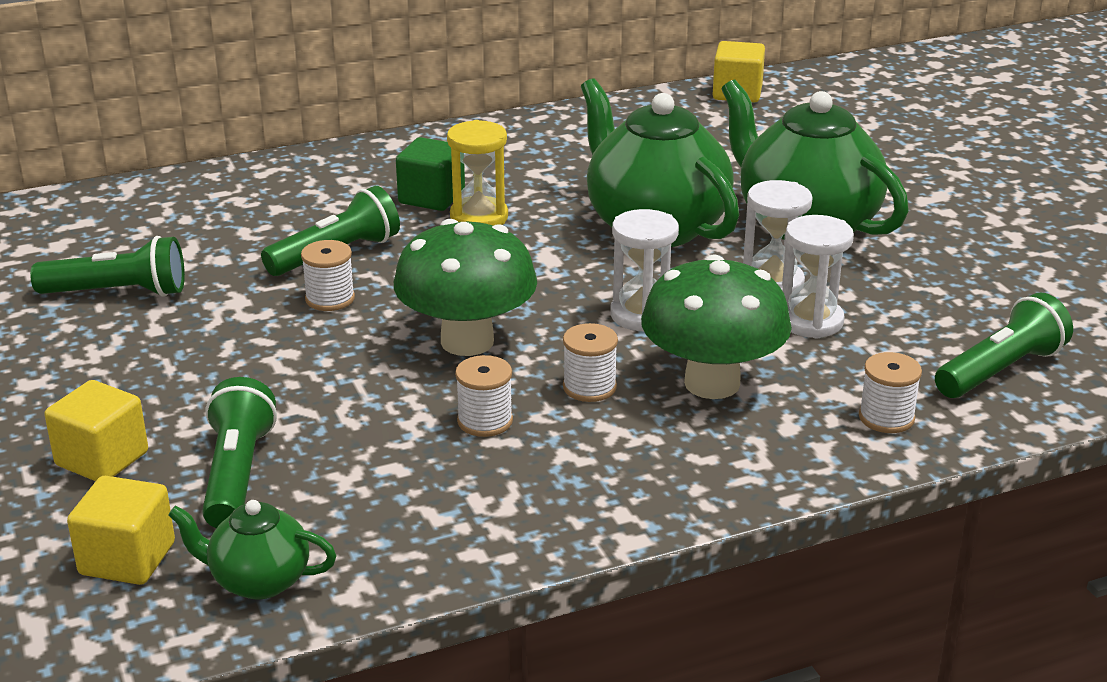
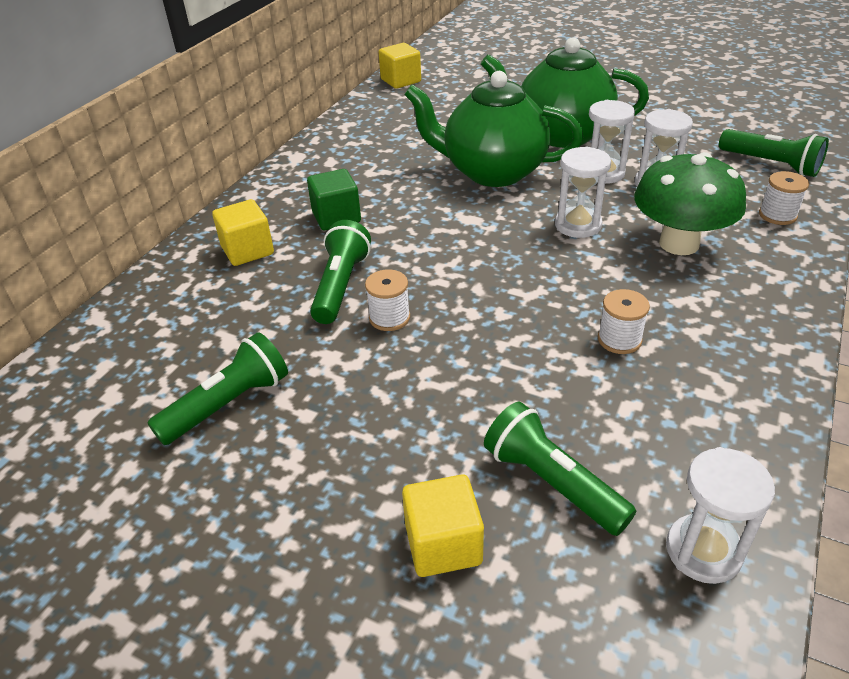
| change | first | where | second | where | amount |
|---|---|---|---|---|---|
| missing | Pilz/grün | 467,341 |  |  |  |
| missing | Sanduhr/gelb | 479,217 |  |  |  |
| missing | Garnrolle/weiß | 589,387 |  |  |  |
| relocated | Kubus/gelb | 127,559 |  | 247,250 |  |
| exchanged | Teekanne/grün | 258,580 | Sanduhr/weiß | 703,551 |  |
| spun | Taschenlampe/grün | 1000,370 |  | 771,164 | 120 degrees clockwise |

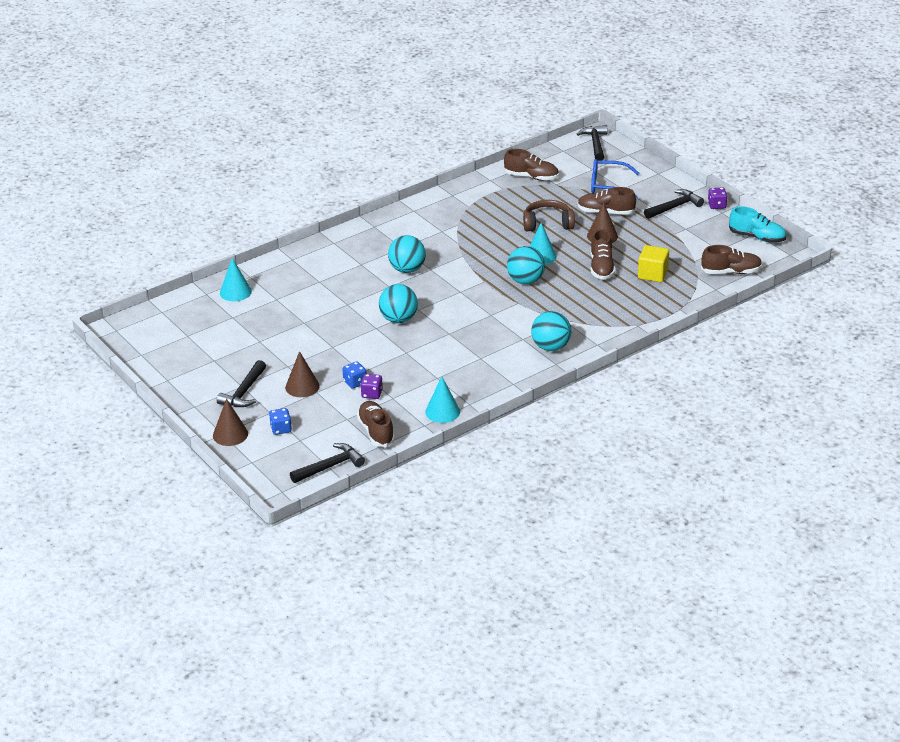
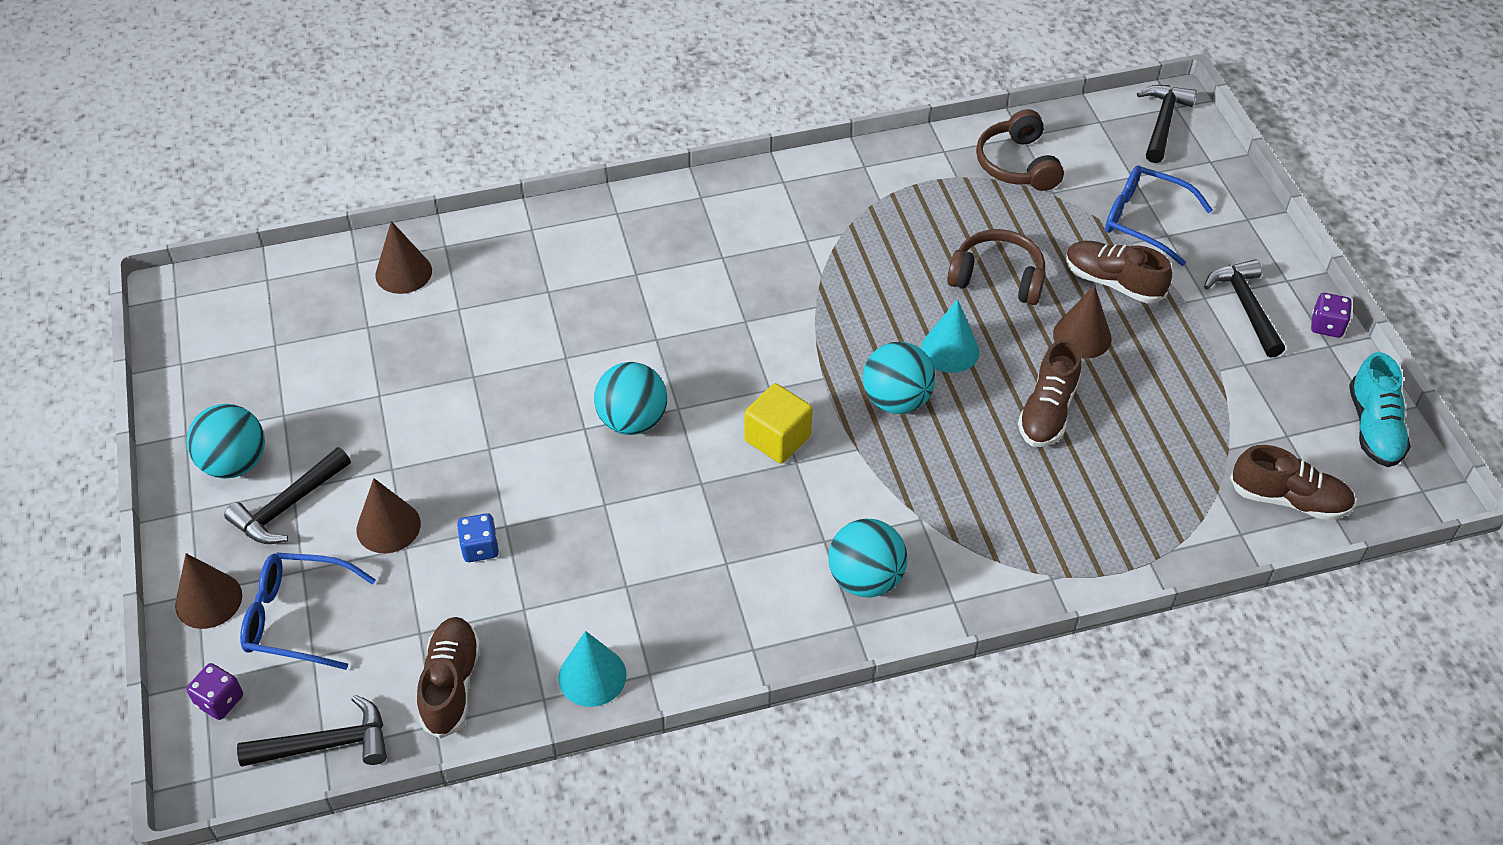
| change | first | where | second | where | amount |
|---|---|---|---|---|---|
| relocated | Spielwürfel/lila | 372,394 |  | 220,701 |  |
| relocated | Ball/türkis | 407,269 |  | 235,463 |  |
| relocated | Kubus/gelb | 653,274 |  | 777,438 |  |
| exchanged | Spielwürfel/blau | 281,429 | Brille/blau | 297,617 |  |
| exchanged | Schuh/braun | 531,177 | Kopfhörer/braun | 1018,164 |  |
| colour | Kegel/türkis | 235,292 | Kegel/braun | 403,272 |  |
| spun | Hammer/schwarz | 675,207 |  | 1245,306 | 90 degrees counterclockwise |
| spun | Schuh/türkis | 757,237 |  | 1374,427 | 45 degrees clockwise |

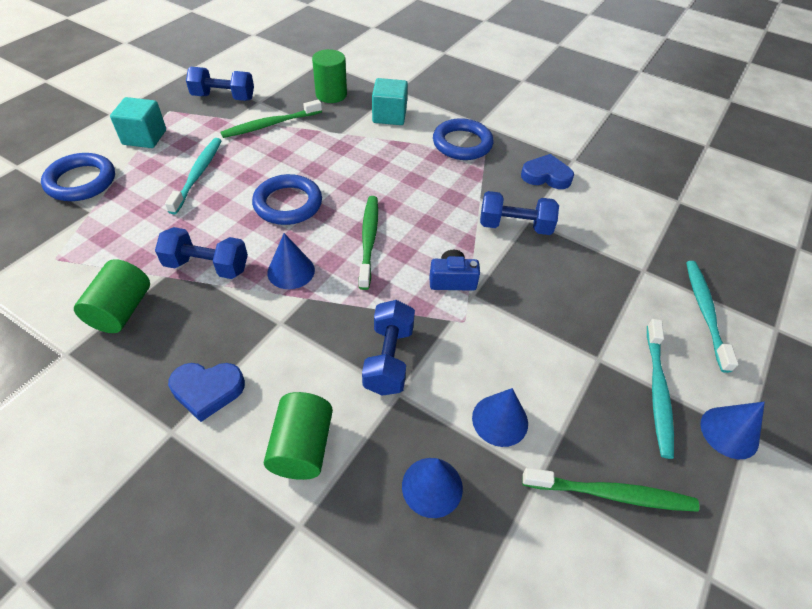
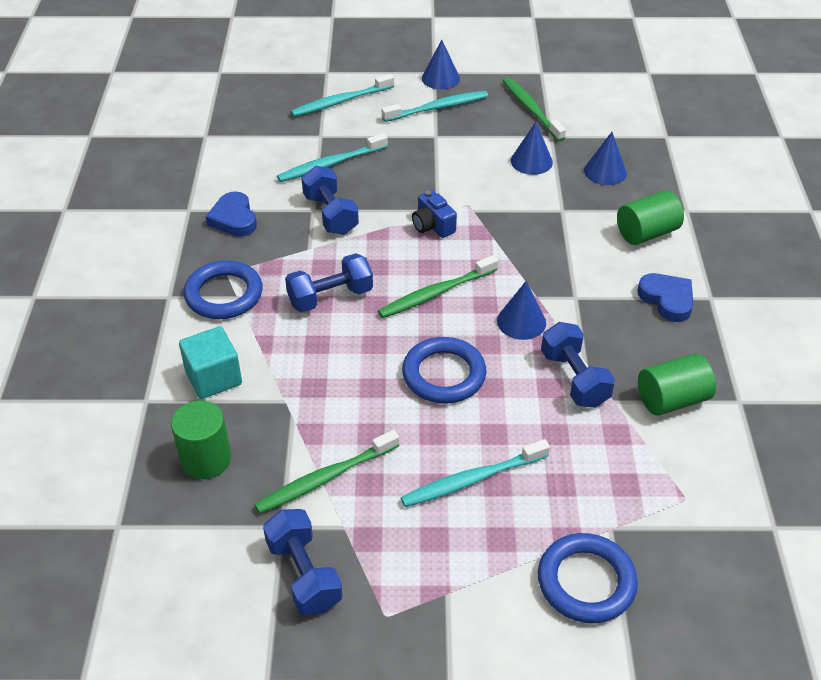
| change | first | where | second | where | amount |
|---|---|---|---|---|---|
| missing | Kubus/türkis | 144,137 |  |  |  |
| appeared |  |  | Zahnbürste/türkis | 330,164 |  |
| relocated | Hantel/blau | 388,359 |  | 330,297 |  |
| spun | Zahnbürste/grün | 270,125 |  | 324,478 | 120 degrees clockwise |

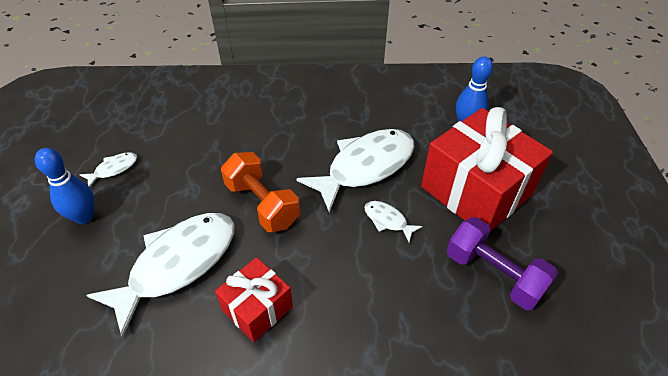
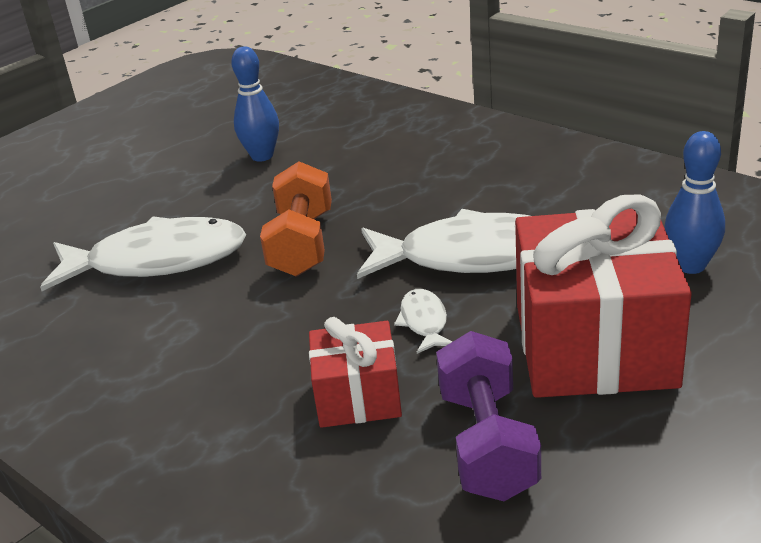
| change | first | where | second | where | amount |
|---|---|---|---|---|---|
| missing | Fisch/weiß | 114,169 |  |  |  |
| relocated | Bowlingkegel/blau | 84,217 |  | 262,156 |  |
| relocated | Geschenk/rot | 257,308 |  | 358,396 |  |

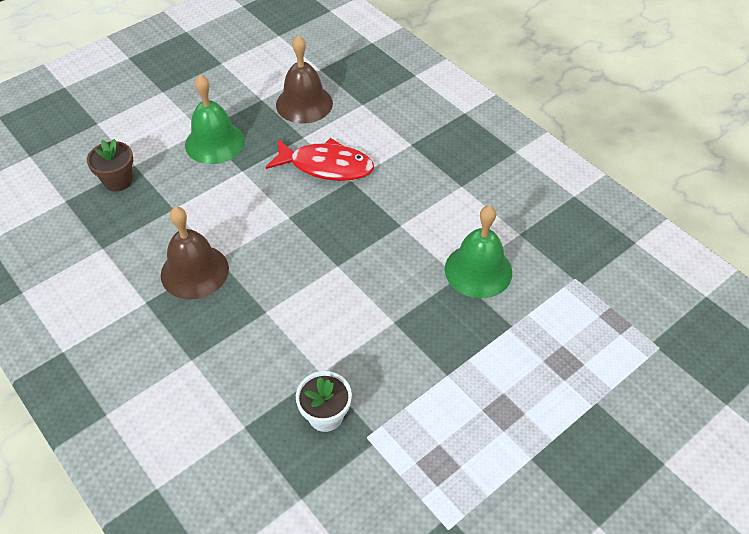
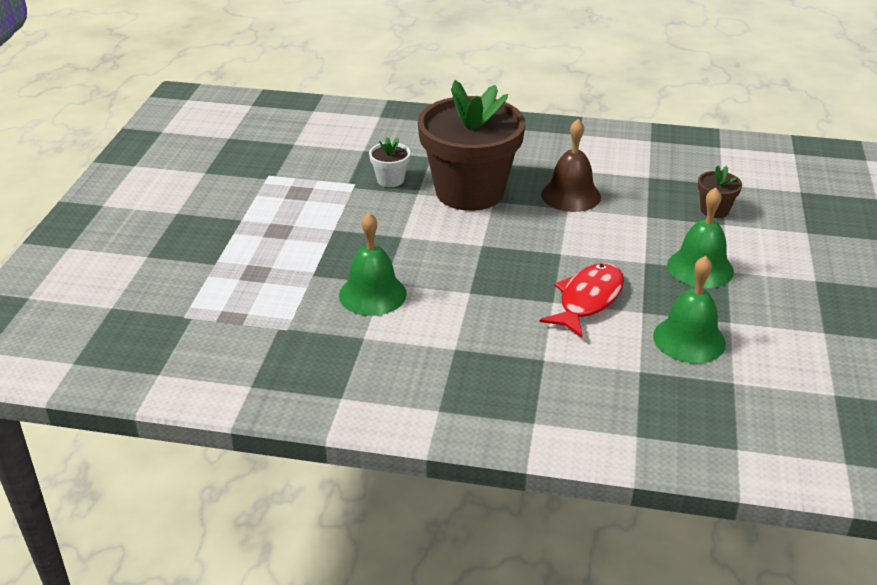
| change | first | where | second | where | amount |
|---|---|---|---|---|---|
| appeared |  |  | Blumentopf/braun | 469,192 |  |
| colour | Glocke/braun | 304,104 | Glocke/grün | 689,339 |  |
| spun | Fisch/rot | 326,166 |  | 587,300 | 150 degrees clockwise |

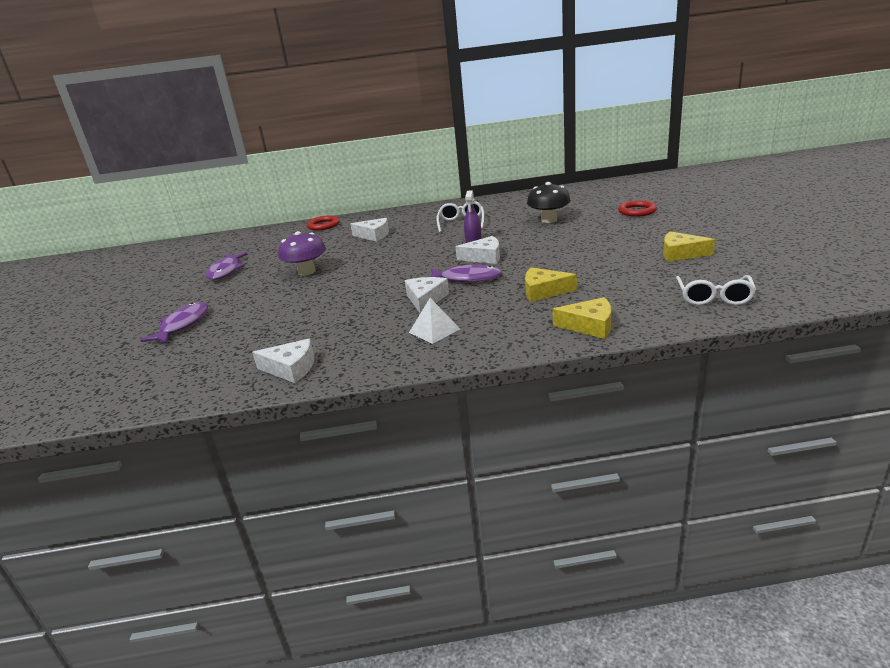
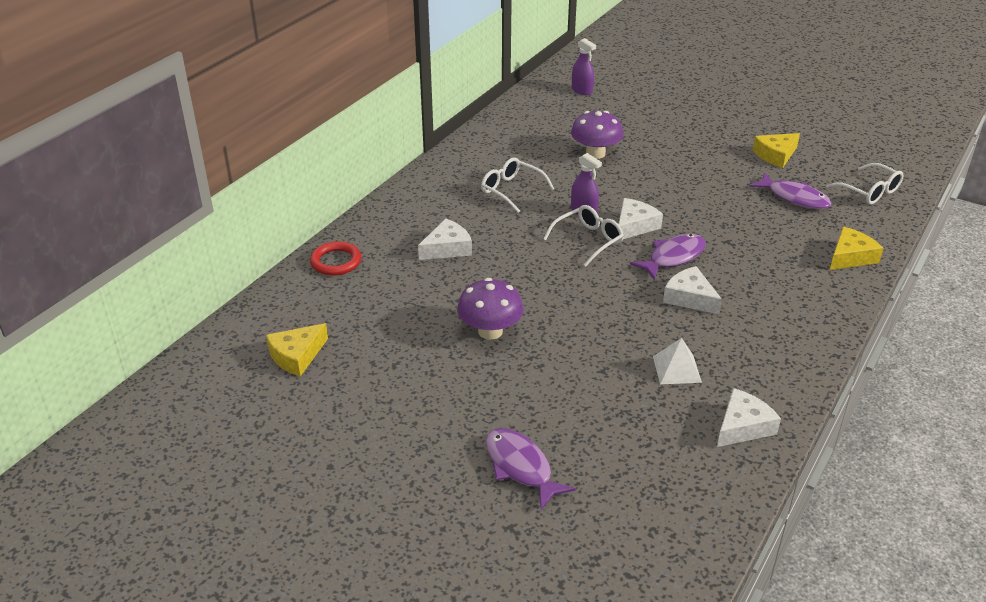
| change | first | where | second | where | amount |
|---|---|---|---|---|---|
| missing | Ring/rot | 637,211 |  |  |  |
| appeared |  |  | Brille/weiß | 589,240 |  |
| appeared |  |  | Sprühflasche/lila | 582,90 |  |
| relocated | Fisch/lila | 226,271 |  | 794,198 |  |
| relocated | Pyramide/weiß | 434,330 |  | 677,369 |  |
| relocated | Käse/gelb | 543,291 |  | 296,356 |  |
| colour | Pilz/schwarz | 549,220 | Pilz/lila | 595,153 |  |

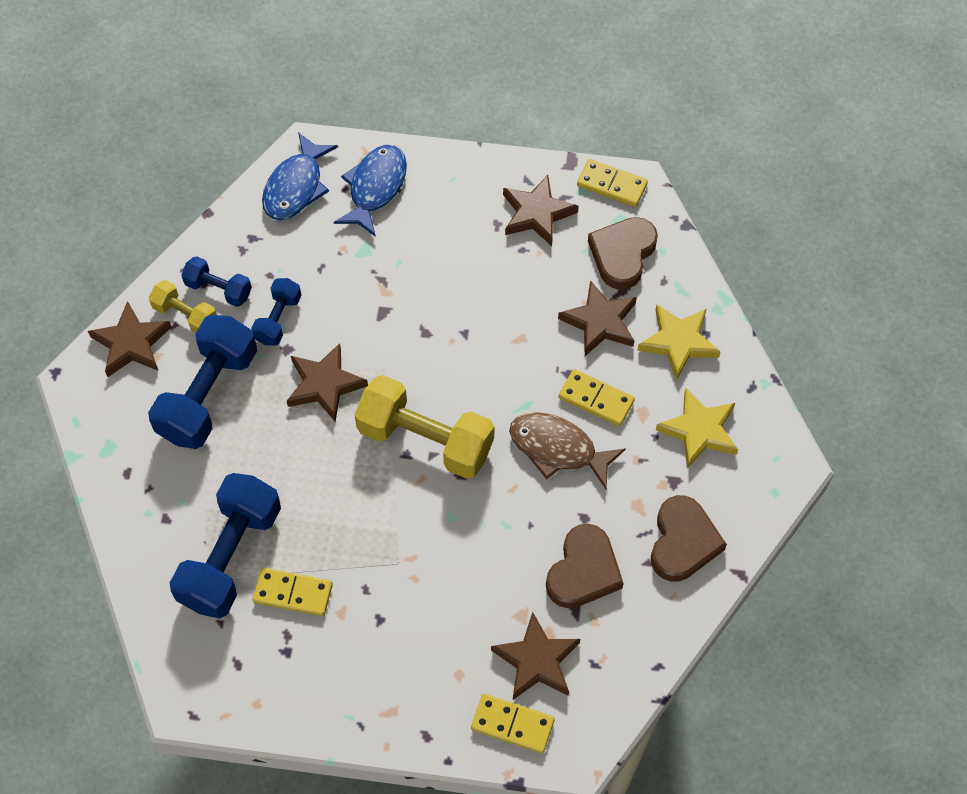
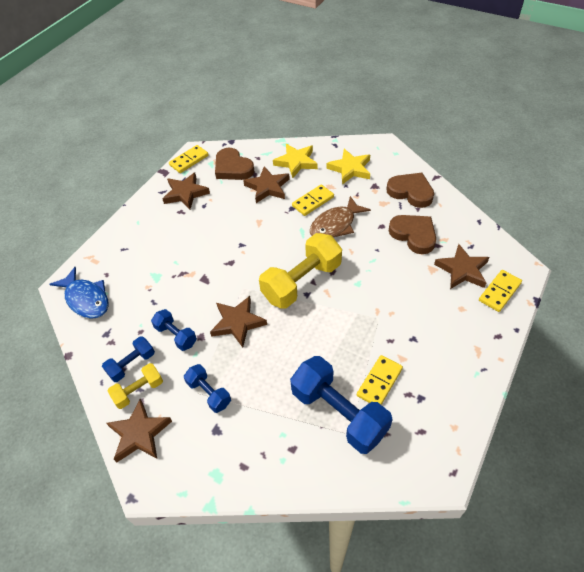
| change | first | where | second | where | amount |
|---|---|---|---|---|---|
| missing | Fisch/blau | 375,188 |  |  |  |
| size | Hantel/blau | 208,395 |  | 209,393 | x0.52 |

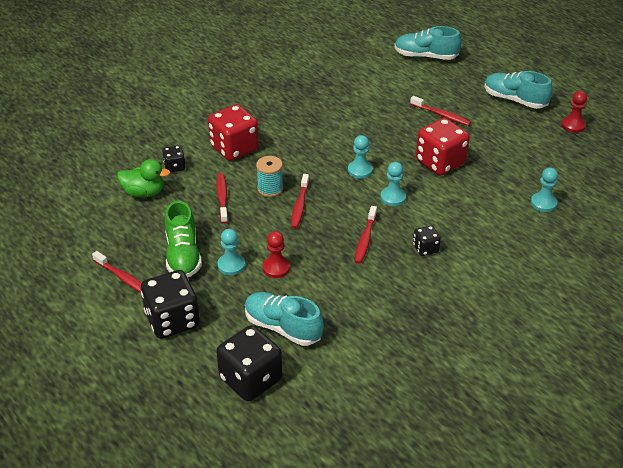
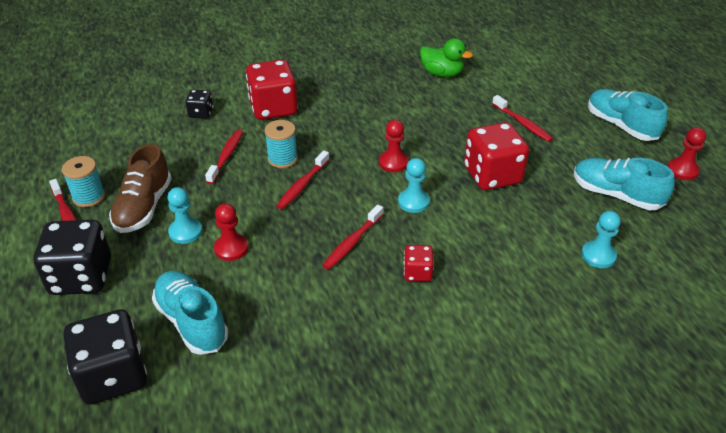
| change | first | where | second | where | amount |
|---|---|---|---|---|---|
| appeared |  |  | Garnrolle/türkis | 89,197 |  |
| relocated | Ente/grün | 144,192 |  | 442,74 |  |
| relocated | Schuh/türkis | 425,56 |  | 616,195 |  |
| colour | Schuh/grün | 183,255 | Schuh/braun | 144,207 |  |
| colour | Bauer/türkis | 360,170 | Bauer/rot | 393,162 |  |
| colour | Spielwürfel/schwarz | 425,248 | Spielwürfel/rot | 417,273 |  |

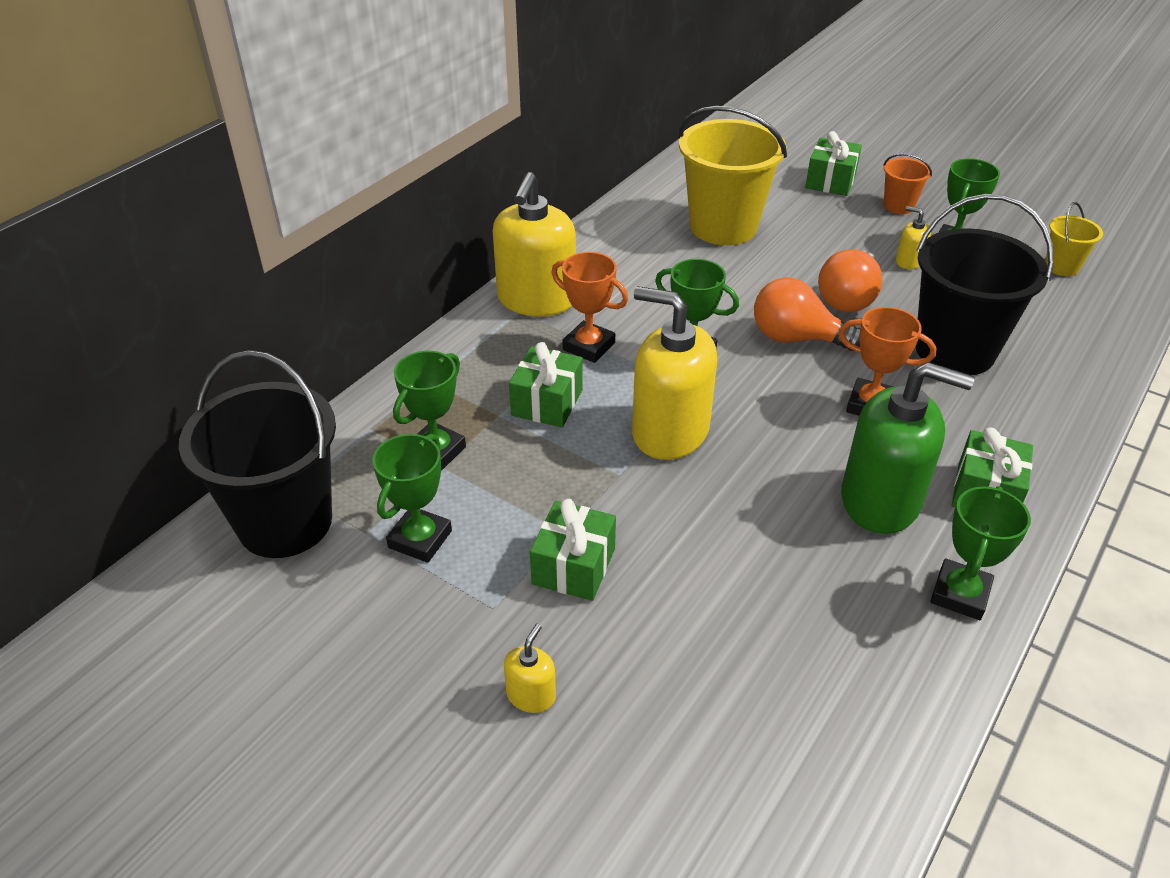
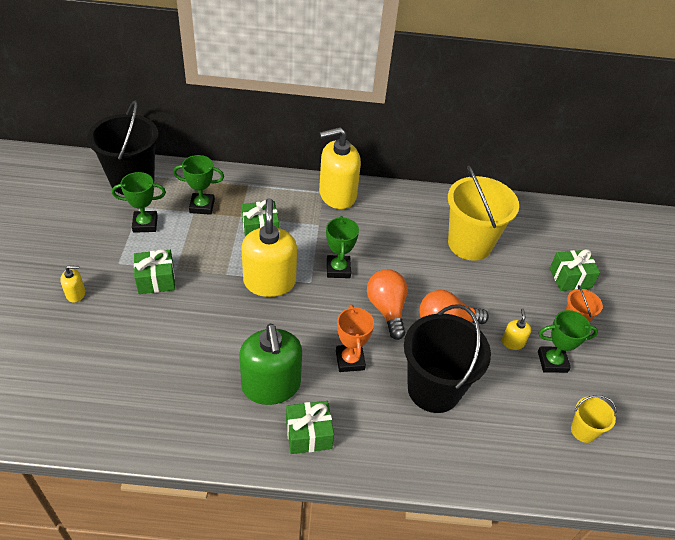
| change | first | where | second | where | amount |
|---|---|---|---|---|---|
| missing | Pokal/orange | 589,346 |  |  |  |
| missing | Pokal/grün | 960,594 |  |  |  |

